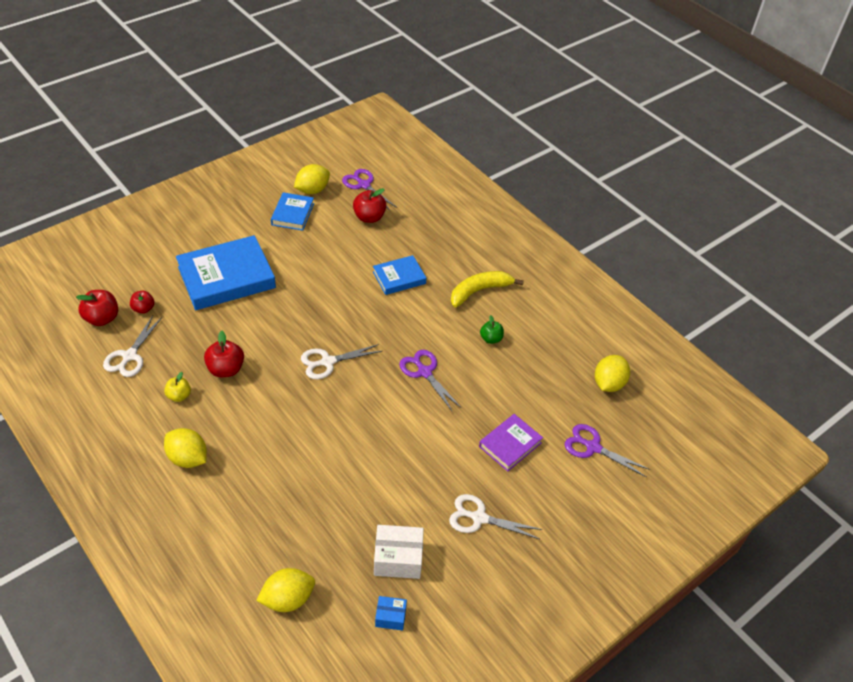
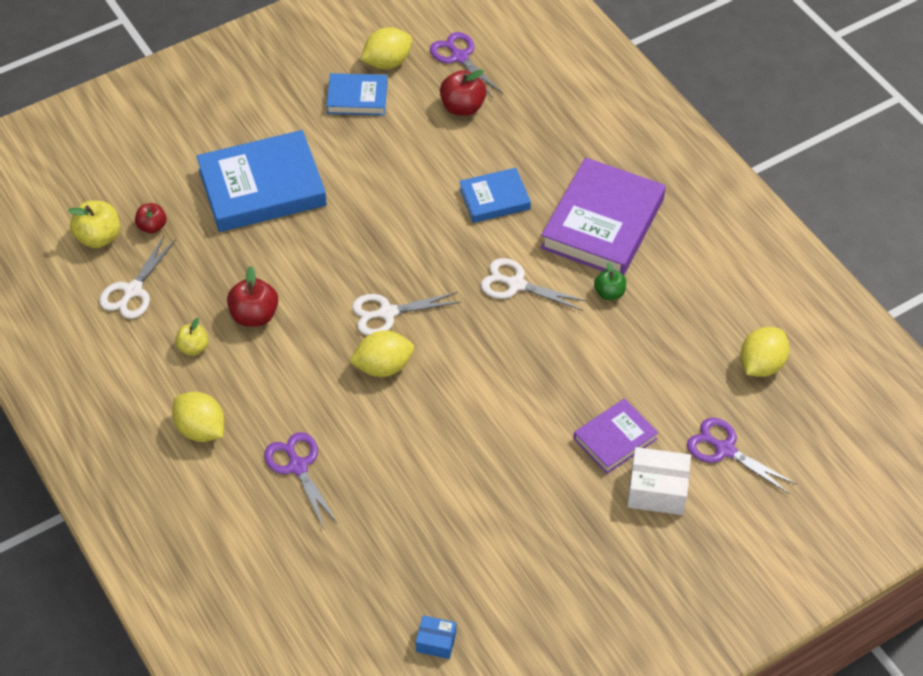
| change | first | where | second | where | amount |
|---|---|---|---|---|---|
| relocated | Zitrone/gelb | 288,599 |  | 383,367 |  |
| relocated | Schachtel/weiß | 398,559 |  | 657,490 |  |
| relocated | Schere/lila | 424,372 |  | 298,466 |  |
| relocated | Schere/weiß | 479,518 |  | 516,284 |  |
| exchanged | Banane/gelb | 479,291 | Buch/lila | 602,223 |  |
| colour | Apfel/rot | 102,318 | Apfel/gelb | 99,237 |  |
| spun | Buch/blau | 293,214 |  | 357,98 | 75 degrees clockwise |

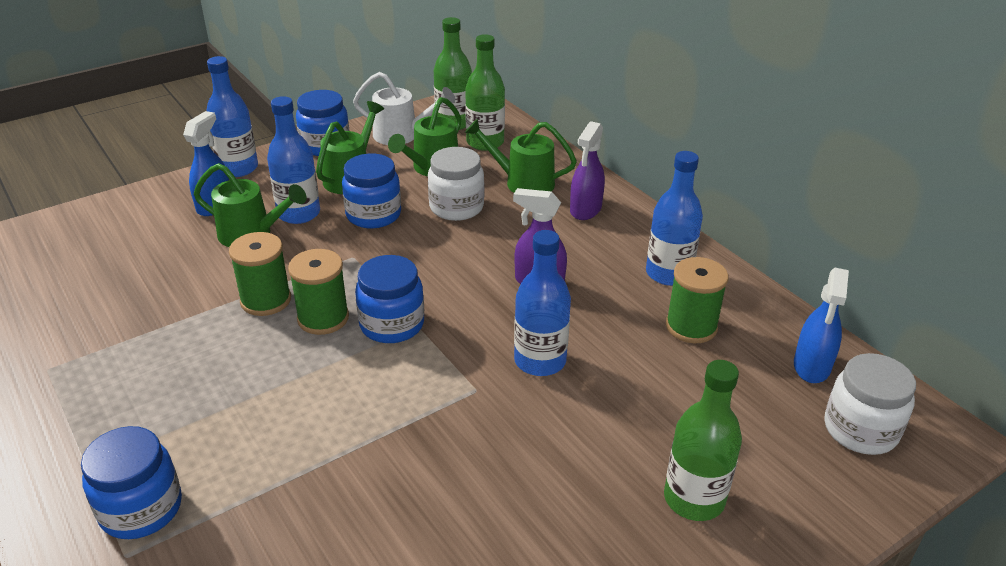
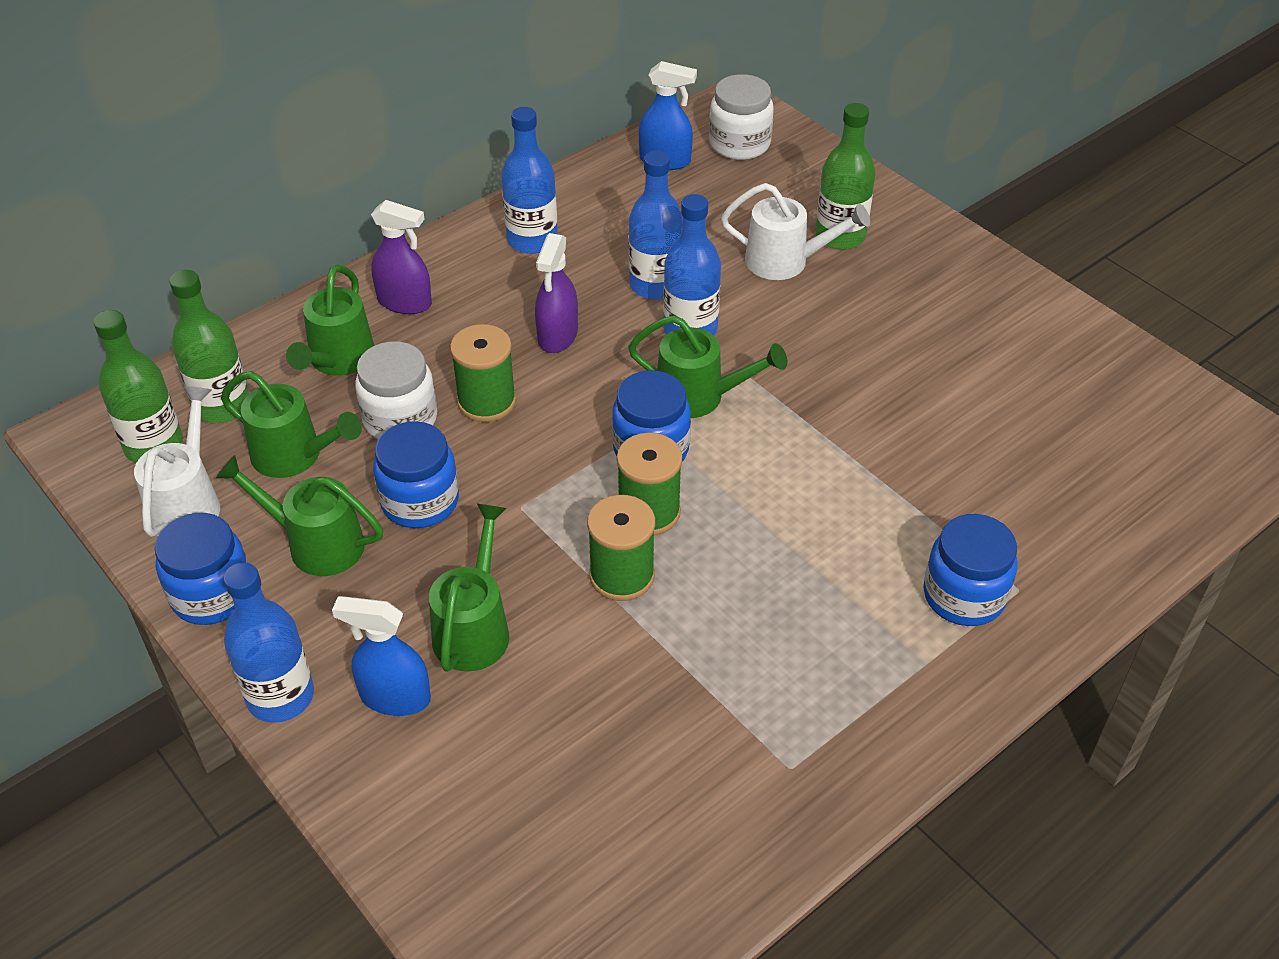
| change | first | where | second | where | amount |
|---|---|---|---|---|---|
| appeared |  |  | Gießkanne/grün | 700,396 |  |
| appeared |  |  | Gießkanne/weiß | 786,261 |  |
| relocated | Flasche/blau | 299,214 |  | 655,285 |  |
| relocated | Garnrolle/grün | 691,327 |  | 487,401 |  |

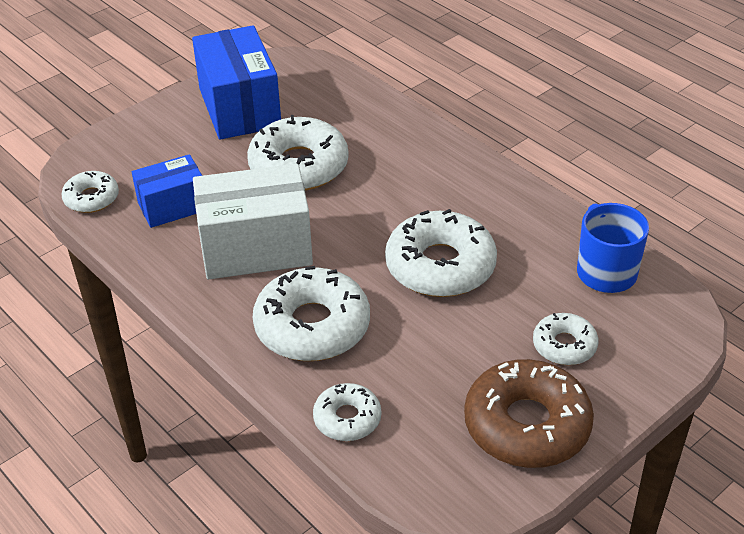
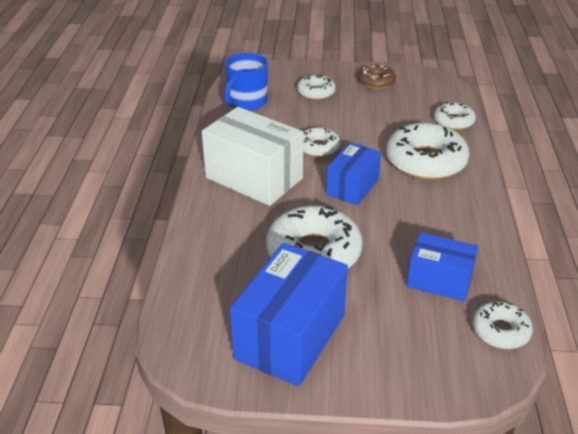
| change | first | where | second | where | amount |
|---|---|---|---|---|---|
| appeared |  |  | Schachtel/blau | 352,187 |  |
| relocated | Schachtel/weiß | 256,248 |  | 254,178 |  |
| size | Donut/weiß | 440,266 |  | 318,147 | x0.54 |
| size | Donut/braun | 527,425 |  | 376,82 | x0.54 |

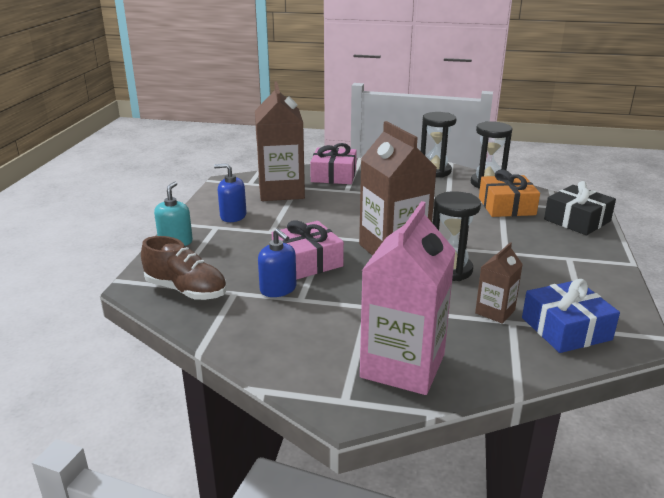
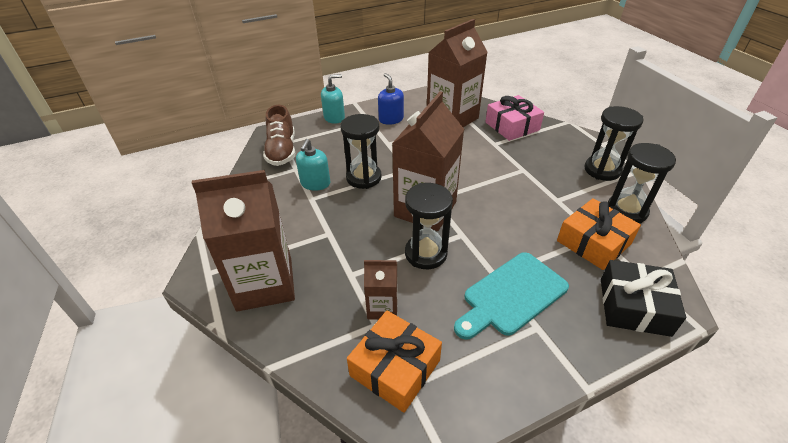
| change | first | where | second | where | amount |
|---|---|---|---|---|---|
| appeared |  |  | Schneidebrett/türkis | 511,295 |  |
| exchanged | Geschenk/rosa | 307,261 | Sanduhr/schwarz | 363,178 |  |
| colour | Seifenspender/blau | 278,289 | Seifenspender/türkis | 315,183 |  |
| colour | Getränkekarton/rosa | 402,366 | Getränkekarton/braun | 265,284 |  |
| colour | Geschenk/blau | 566,329 | Geschenk/orange | 395,368 |  |

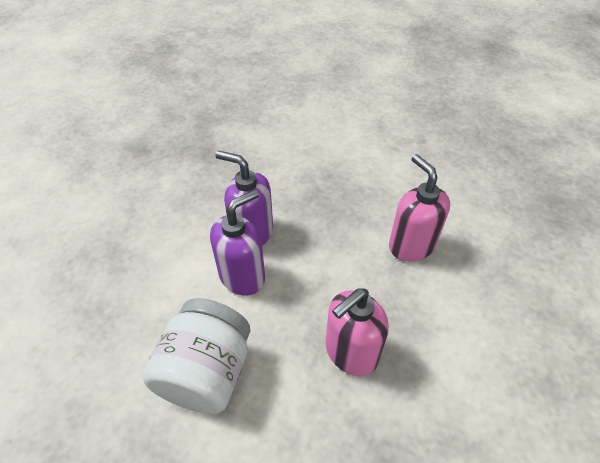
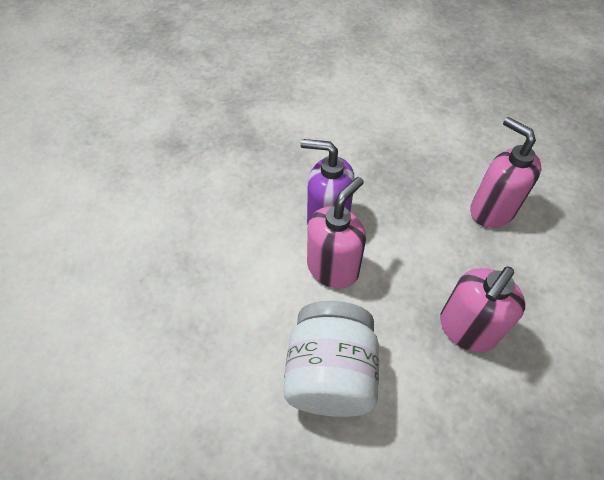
| change | first | where | second | where | amount |
|---|---|---|---|---|---|
| colour | Seifenspender/lila | 242,276 | Seifenspender/rosa | 333,268 |  |

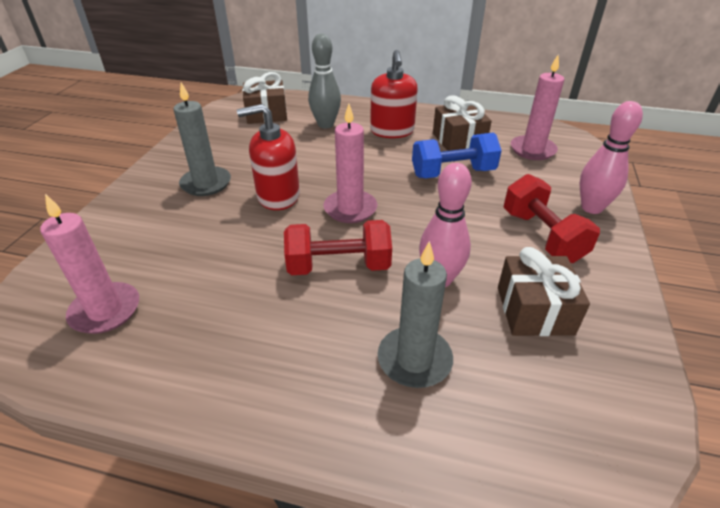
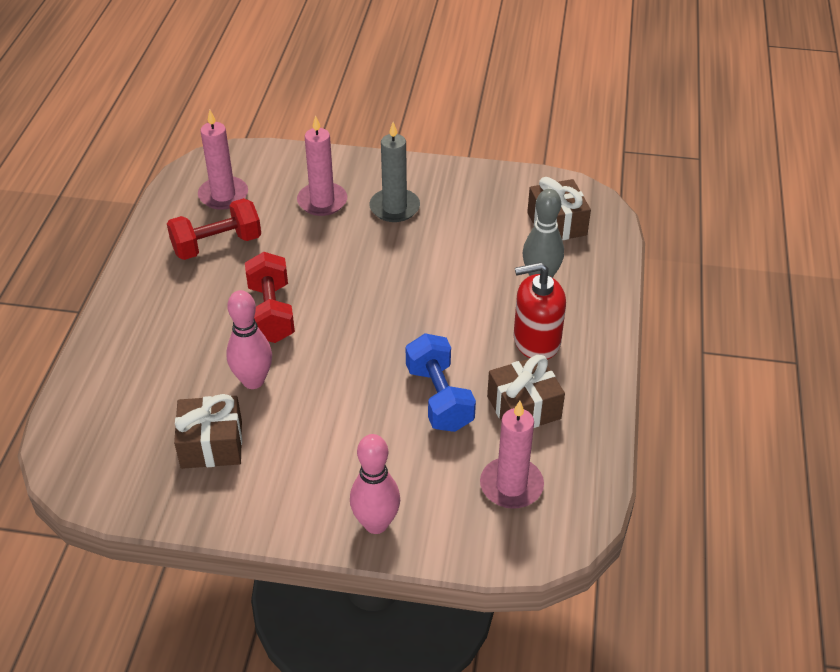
| change | first | where | second | where | amount |
|---|---|---|---|---|---|
| missing | Seifenspender/rot | 278,196 |  |  |  |
| missing | Kerze/grau | 414,360 |  |  |  |
| relocated | Kerze/rosa | 350,209 |  | 322,201 |  |
| relocated | Hantel/rot | 542,236 |  | 217,245 |  |

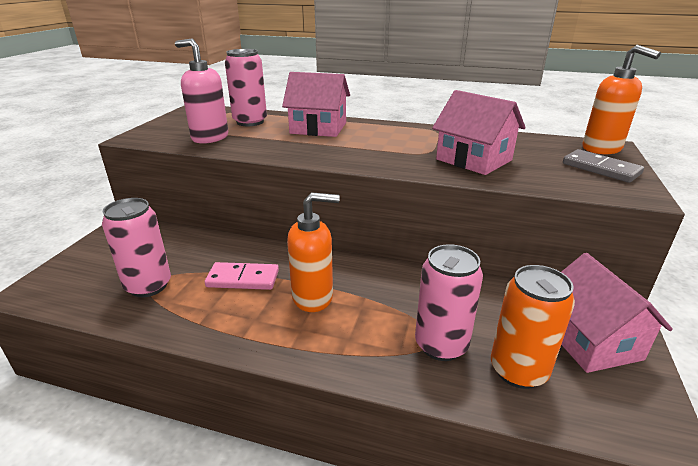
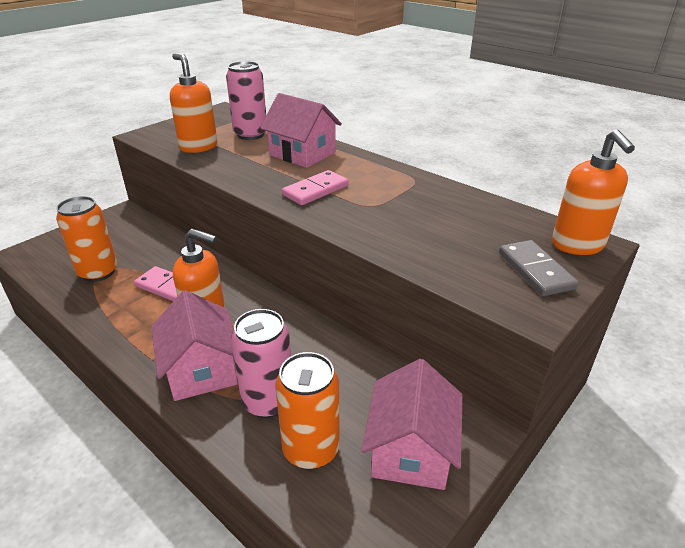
| change | first | where | second | where | amount |
|---|---|---|---|---|---|
| appeared |  |  | Dominostein/rosa | 315,190 |  |
| relocated | Haus/rosa | 474,160 |  | 201,369 |  |
| colour | Dose/rosa | 148,286 | Dose/orange | 98,272 |  |
| colour | Seifenspender/rosa | 210,138 | Seifenspender/orange | 198,147 |  |

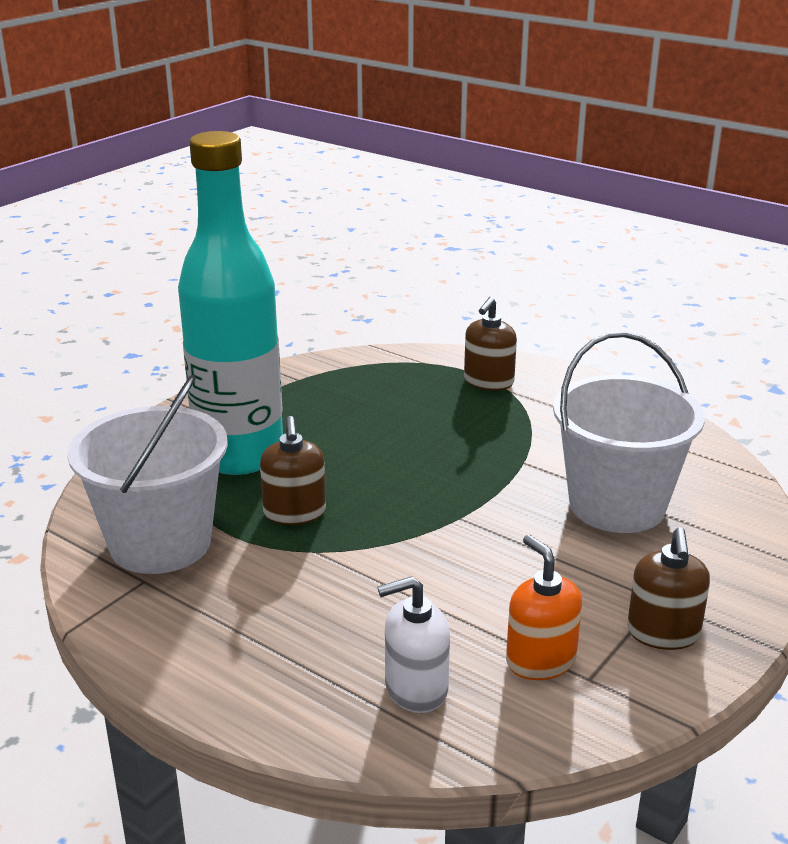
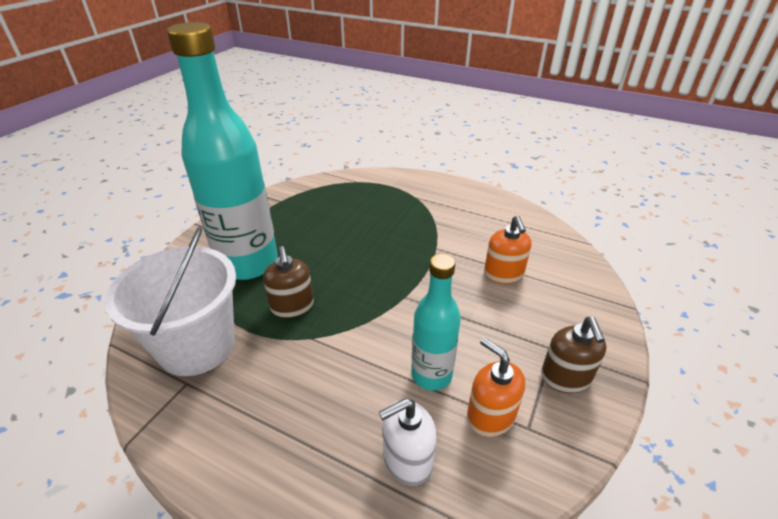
| change | first | where | second | where | amount |
|---|---|---|---|---|---|
| missing | Seifenspender/braun | 488,382 |  |  |  |
| appeared |  |  | Flasche/türkis | 431,375 |  |
| exchanged | Eimer/weiß | 617,505 | Seifenspender/orange | 503,274 |  |

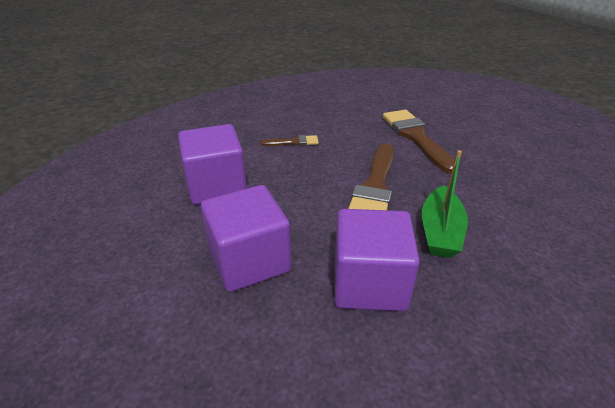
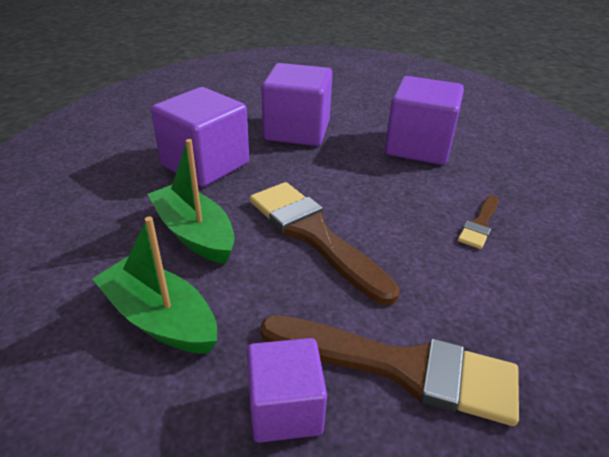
| change | first | where | second | where | amount |
|---|---|---|---|---|---|
| appeared |  |  | Boot/grün | 160,318 |  |
| appeared |  |  | Kubus/lila | 285,408 |  |

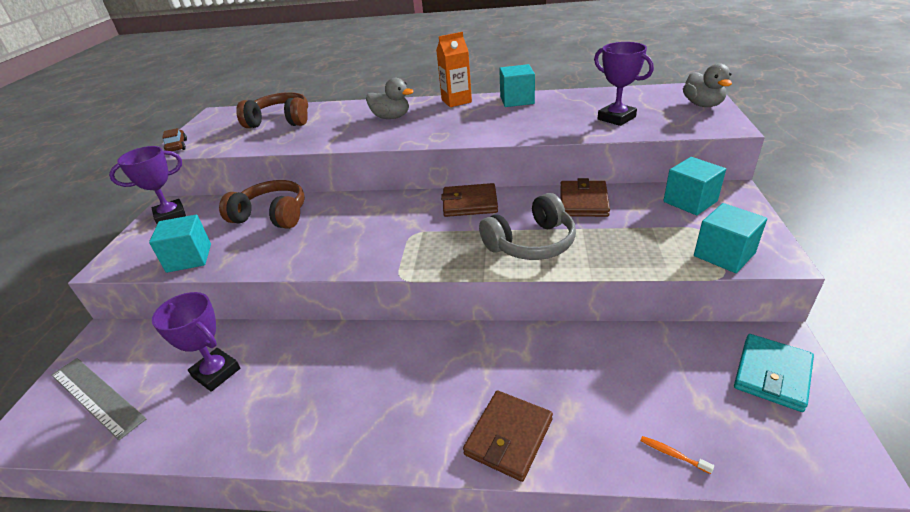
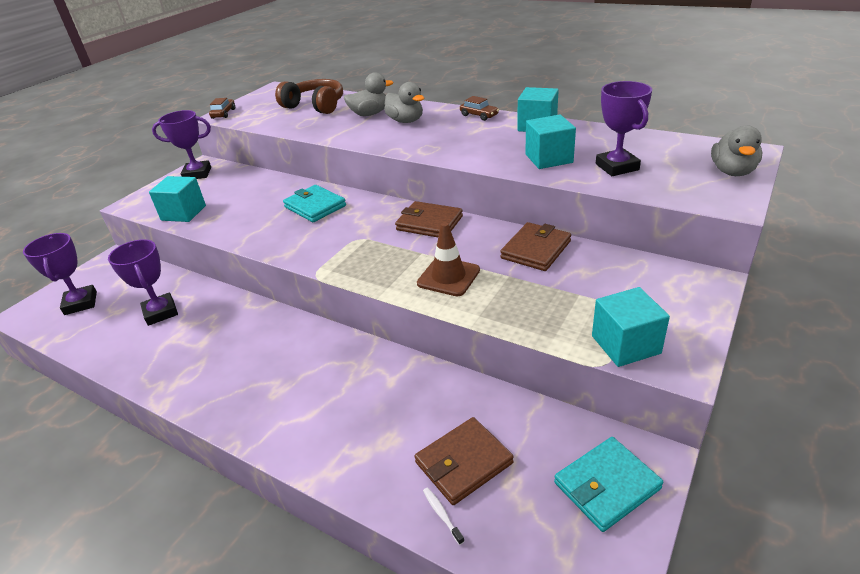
| change | first | where | second | where | amount |
|---|---|---|---|---|---|
| missing | Kopfhörer/braun | 272,215 |  |  |  |
| appeared |  |  | Geldbörse/türkis | 315,206 |  |
| appeared |  |  | Ente/grau | 369,114 |  |
| relocated | Geldbörse/braun | 509,437 |  | 464,463 |  |
| relocated | Kubus/türkis | 690,201 |  | 549,158 |  |
| exchanged | Lineal/grau | 96,396 | Pokal/lila | 81,303 |  |
| exchanged | Getränkekarton/orange | 456,101 | Auto/braun | 479,115 |  |
| exchanged | Kopfhörer/grau | 531,243 | Leitkegel/braun | 448,277 |  |
| colour | Zahnbürste/orange | 672,454 | Zahnbürste/weiß | 442,514 |  |

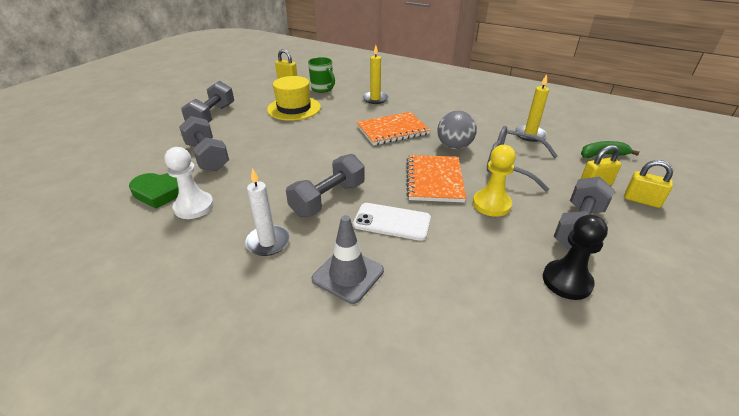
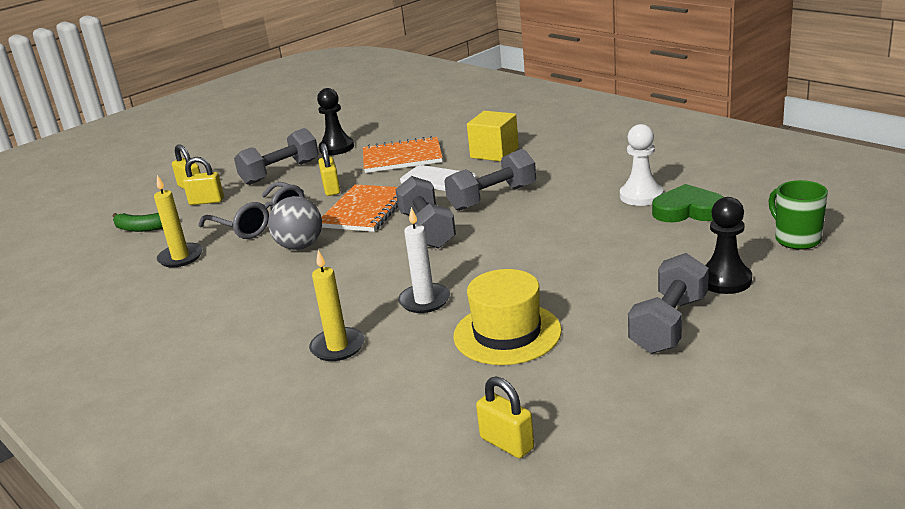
| change | first | where | second | where | amount |
|---|---|---|---|---|---|
| appeared |  |  | Bauer/schwarz | 725,280 |  |
| relocated | Hantel/grau | 207,156 |  | 427,230 |  |
| relocated | Kerze/weiß | 268,242 |  | 424,301 |  |
| relocated | Tasse/grün | 322,89 |  | 796,239 |  |
| relocated | Notizbuch/orange | 392,130 |  | 402,157 |  |
| exchanged | Leitkegel/grau | 348,275 | Kubus/gelb | 494,153 |  |
| exchanged | Bauer/gelb | 491,204 | Vorhängeschloss/gelb | 331,189 |  |

